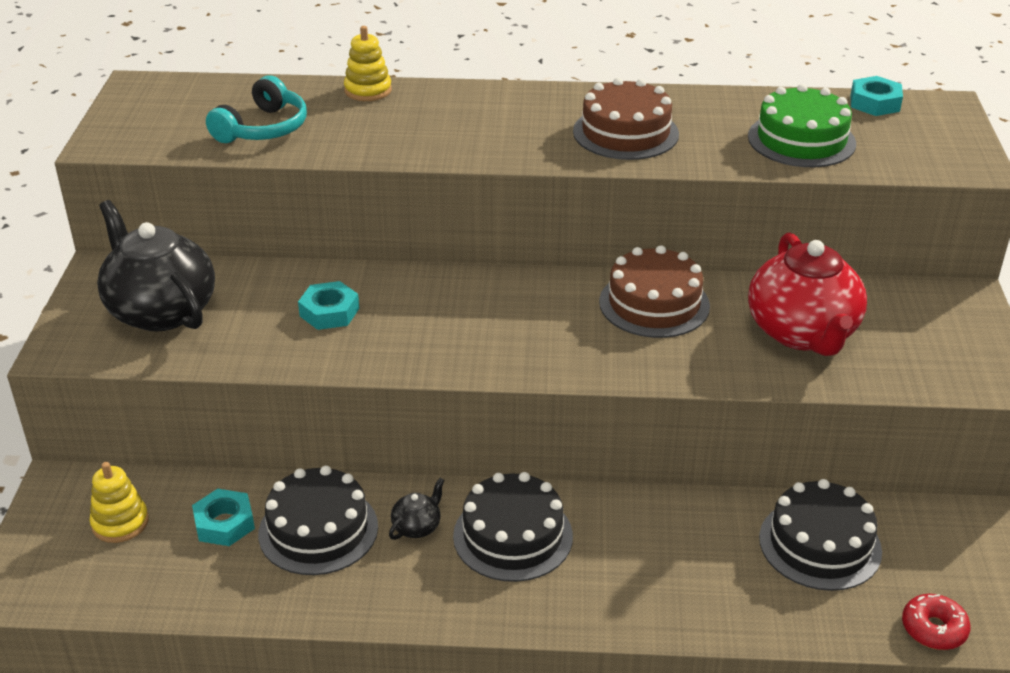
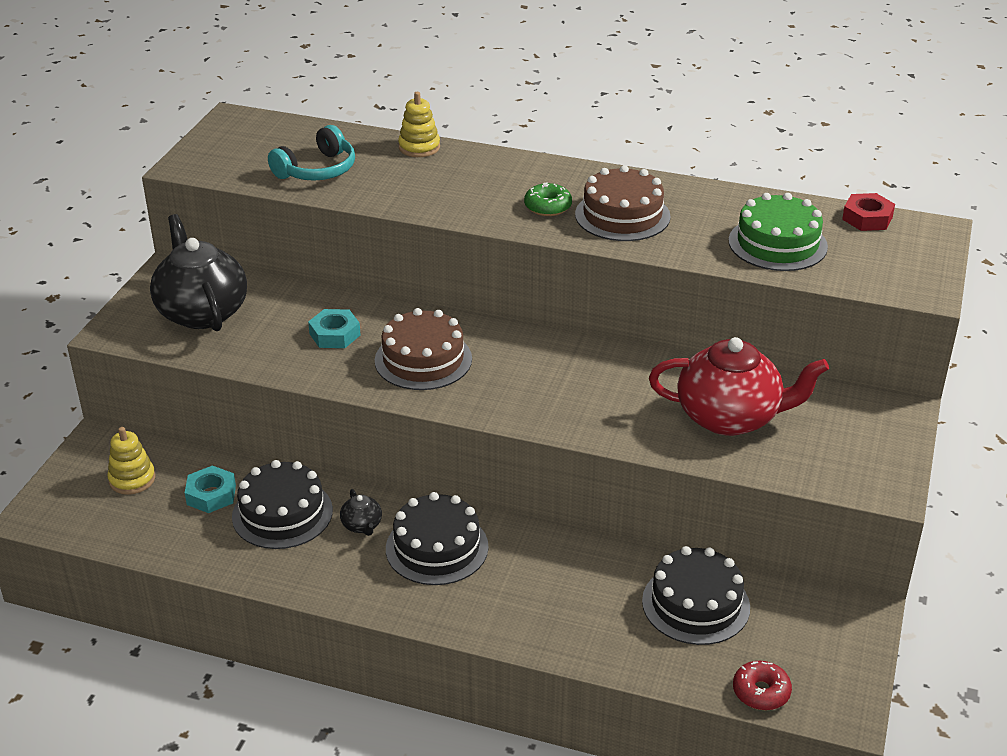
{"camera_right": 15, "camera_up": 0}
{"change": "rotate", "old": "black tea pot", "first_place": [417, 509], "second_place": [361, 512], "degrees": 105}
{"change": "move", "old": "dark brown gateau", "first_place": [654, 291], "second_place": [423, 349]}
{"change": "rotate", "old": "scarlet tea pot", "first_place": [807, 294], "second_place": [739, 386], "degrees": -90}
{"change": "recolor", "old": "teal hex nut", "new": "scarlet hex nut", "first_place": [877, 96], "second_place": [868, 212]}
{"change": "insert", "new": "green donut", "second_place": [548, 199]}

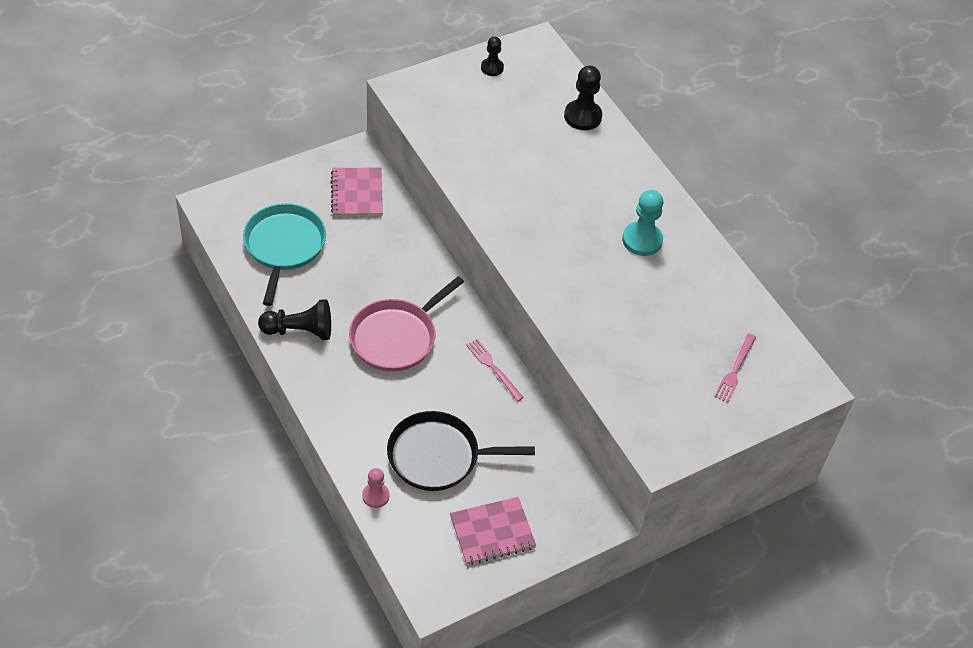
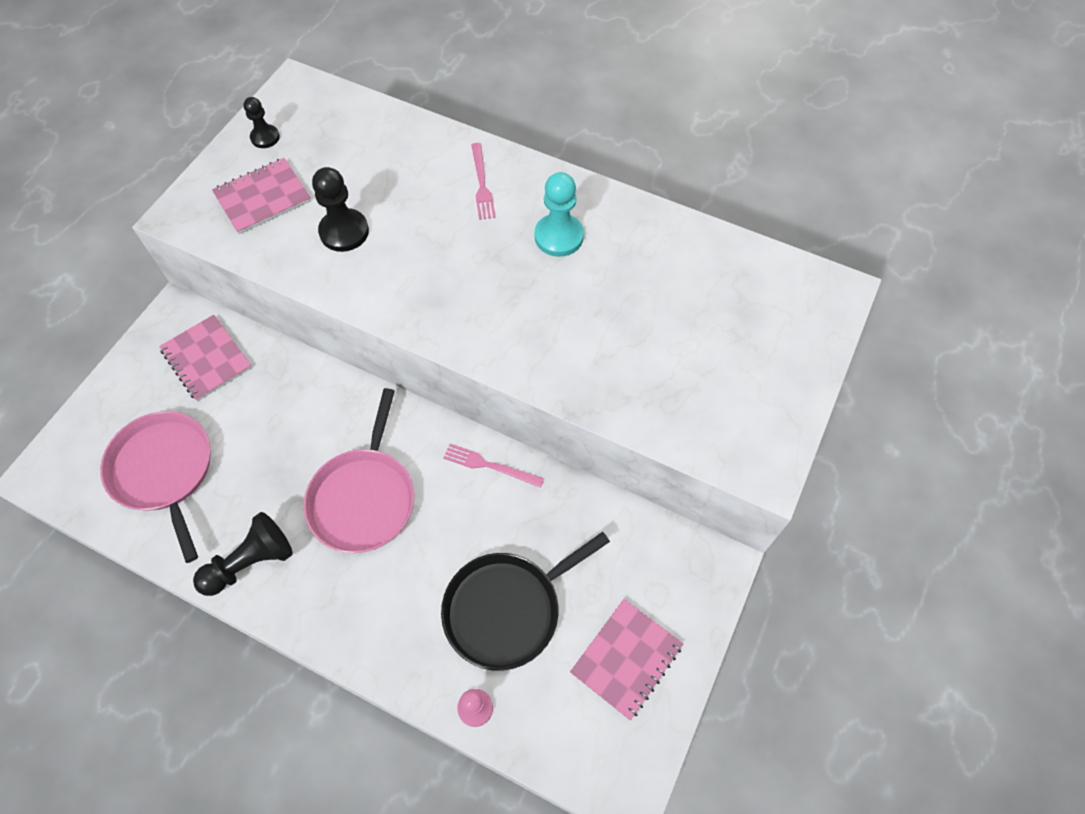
{"camera_right": -30, "camera_up": 10}
{"change": "recolor", "old": "teal frying pan", "new": "pink frying pan", "first_place": [284, 254], "second_place": [155, 487]}
{"change": "move", "old": "black pawn", "first_place": [583, 98], "second_place": [340, 209]}
{"change": "move", "old": "pink dinner fork", "first_place": [735, 368], "second_place": [483, 181]}
{"change": "insert", "new": "pink notepad", "second_place": [261, 196]}

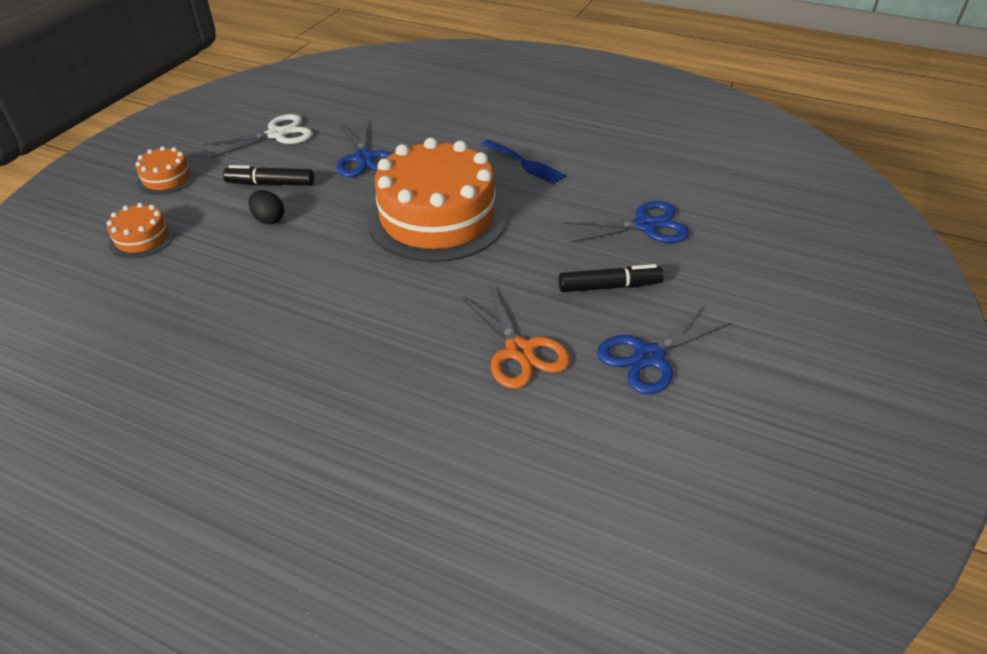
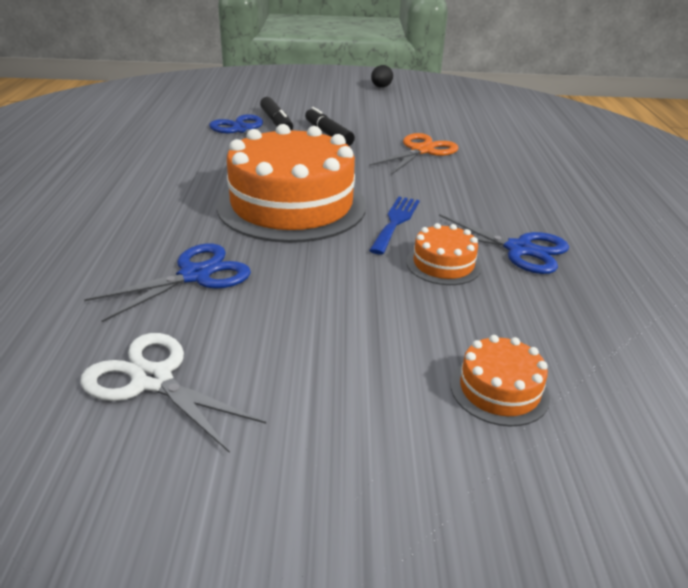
{"camera_right": -115, "camera_up": -10}
{"change": "move", "old": "orange gateau", "first_place": [165, 170], "second_place": [444, 254]}
{"change": "move", "old": "black marker pen", "first_place": [268, 175], "second_place": [276, 114]}
{"change": "move", "old": "black egg", "first_place": [266, 207], "second_place": [382, 76]}
{"change": "move", "old": "blue dinner fork", "first_place": [523, 162], "second_place": [394, 226]}
{"change": "move", "old": "blue scissors", "first_place": [664, 349], "second_place": [504, 244]}

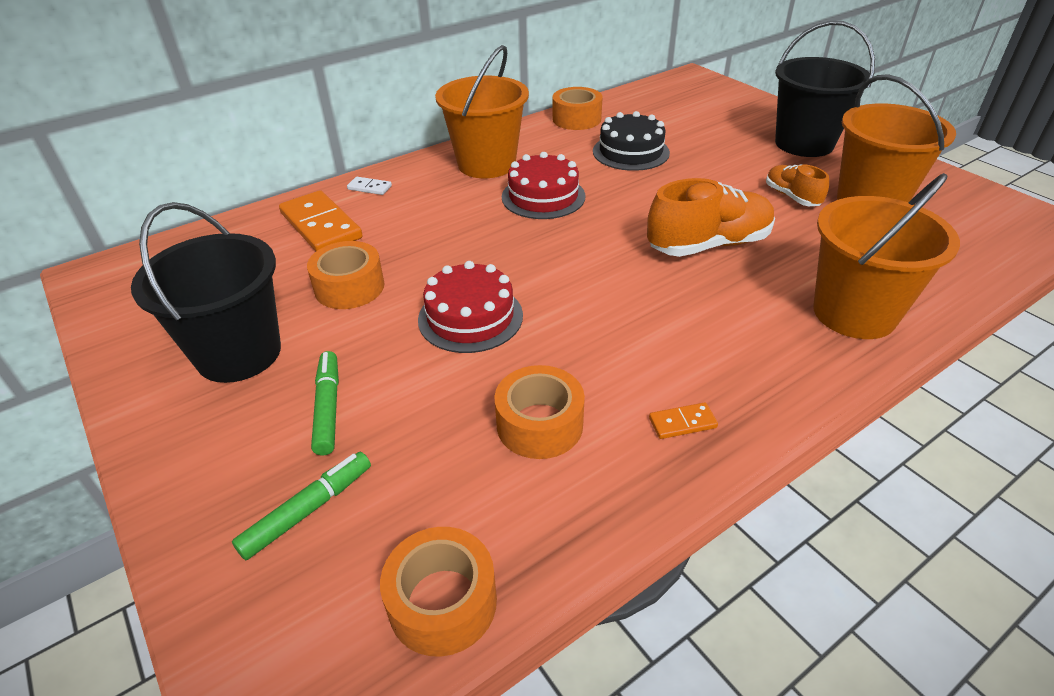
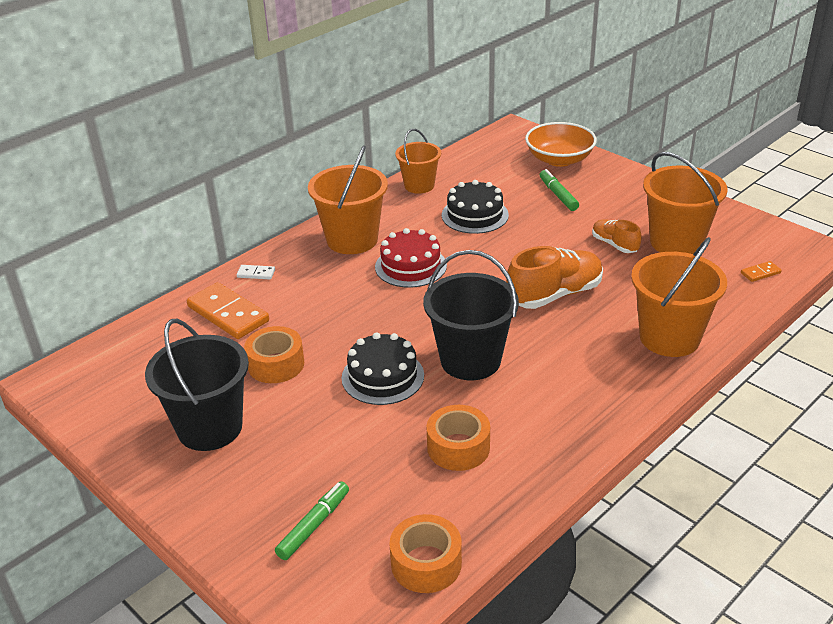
{"camera_right": -10, "camera_up": -5}
{"change": "move", "old": "green marker pen", "first_place": [325, 403], "second_place": [559, 190]}
{"change": "recolor", "old": "scarlet gateau", "new": "black gateau", "first_place": [470, 307], "second_place": [383, 368]}
{"change": "replace", "old": "orange sticky tape", "new": "orange sand bucket", "first_place": [577, 108], "second_place": [418, 161]}
{"change": "move", "old": "orange domino tile", "first_place": [683, 420], "second_place": [761, 271]}
{"change": "move", "old": "black sand bucket", "first_place": [825, 89], "second_place": [471, 315]}
{"change": "insert", "new": "orange serving bowl", "second_place": [561, 144]}

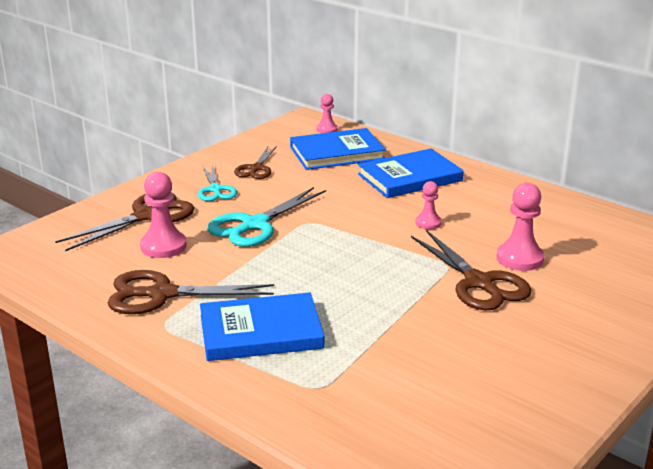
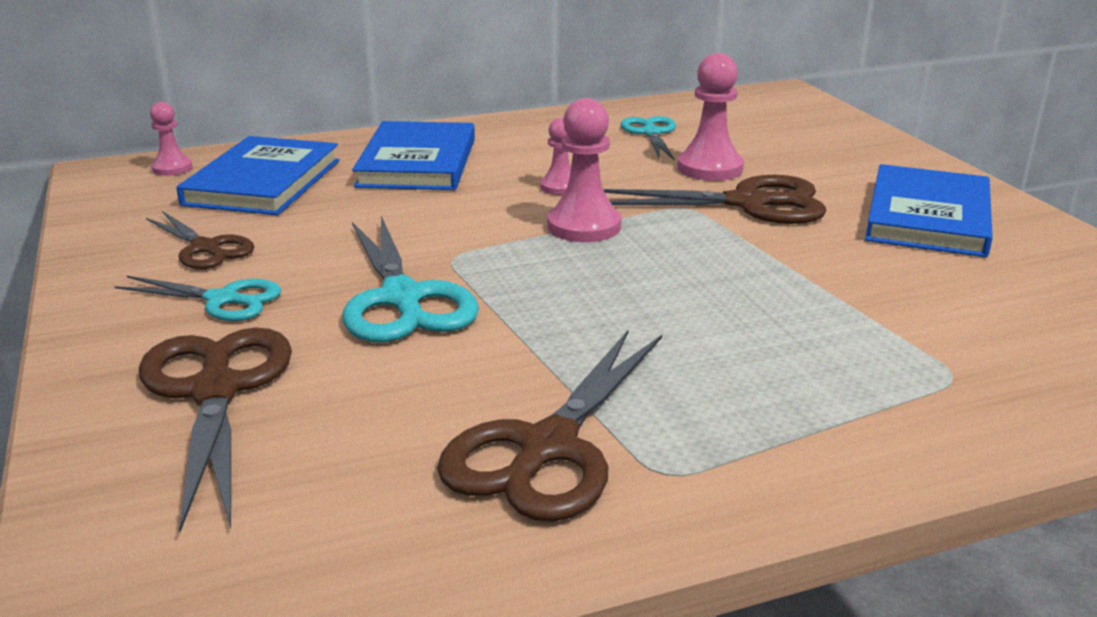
{"camera_right": -60, "camera_up": 0}
{"change": "move", "old": "pink pawn", "first_place": [163, 215], "second_place": [584, 170]}
{"change": "move", "old": "blue hardcover", "first_place": [262, 326], "second_place": [929, 210]}
{"change": "insert", "new": "teal scissors", "second_place": [648, 138]}

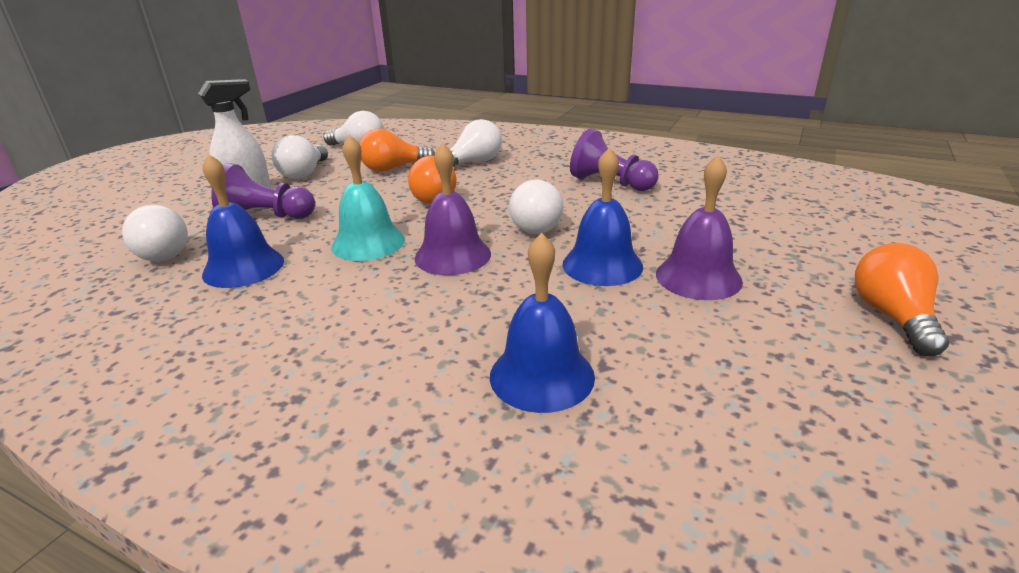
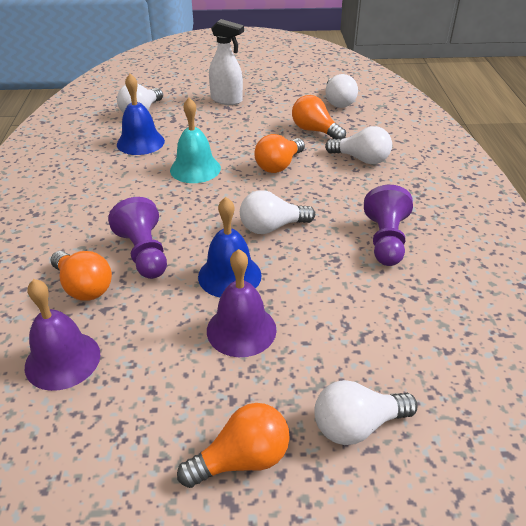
{"camera_right": 60, "camera_up": 10}
{"change": "move", "old": "purple pawn", "first_place": [263, 191], "second_place": [137, 238]}
{"change": "move", "old": "pure white light bulb", "first_place": [300, 157], "second_place": [366, 412]}
{"change": "move", "old": "purple school bell", "first_place": [453, 208], "second_place": [62, 335]}
{"change": "replace", "old": "blue school bell", "new": "orange light bulb", "first_place": [542, 323], "second_place": [81, 275]}

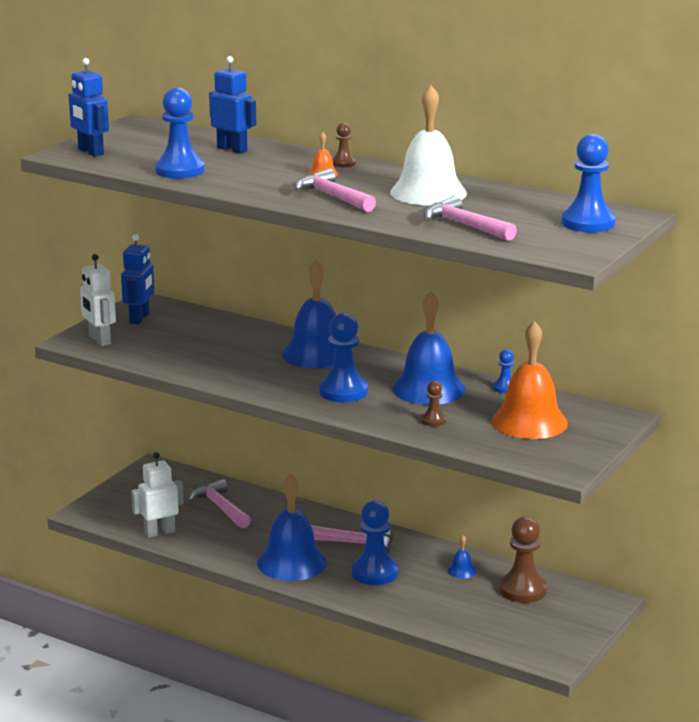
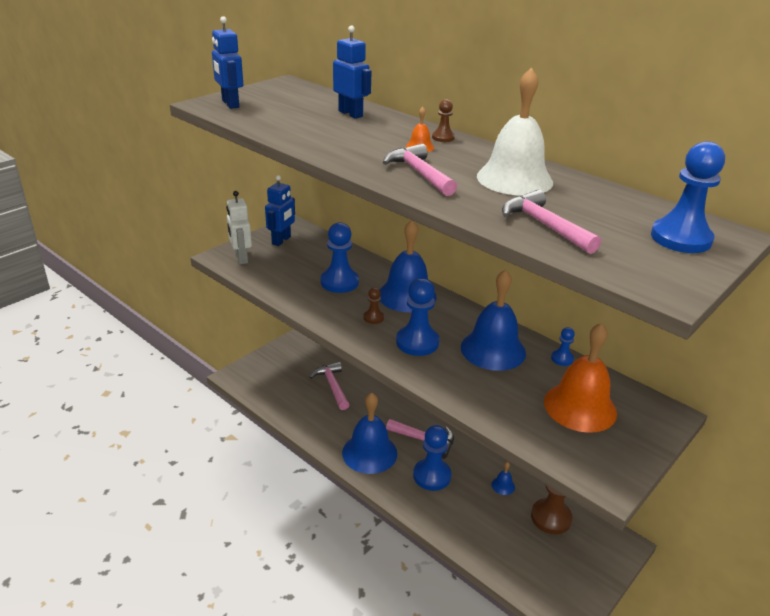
{"camera_right": 10, "camera_up": 10}
{"change": "delete", "old": "pure white toy robot", "first_place": [157, 495]}
{"change": "move", "old": "blue pawn", "first_place": [180, 133], "second_place": [340, 257]}
{"change": "move", "old": "dark brown pawn", "first_place": [433, 404], "second_place": [373, 305]}

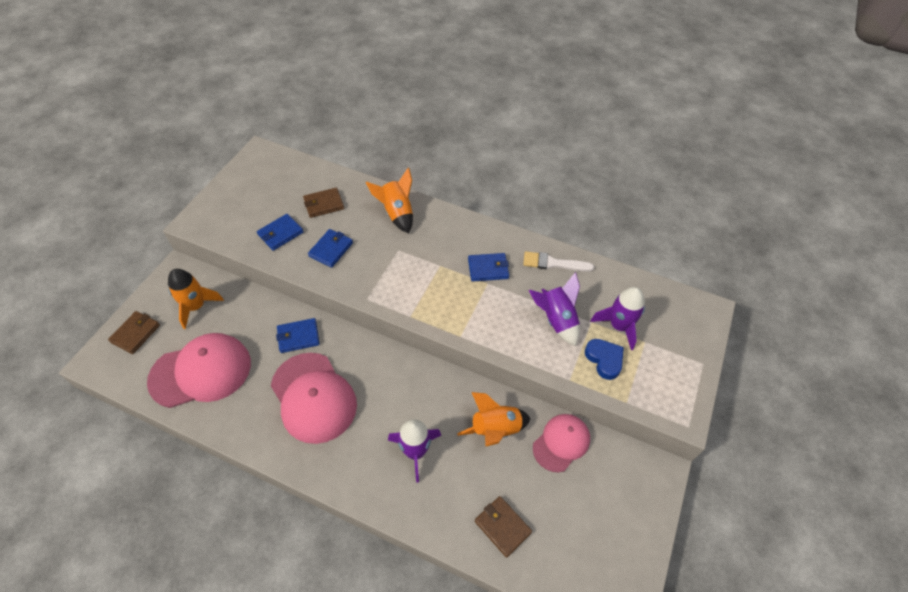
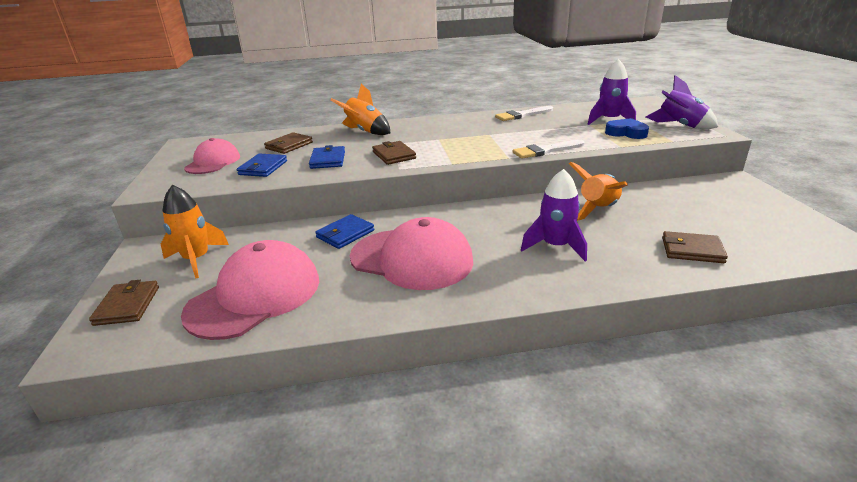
{"camera_right": -30, "camera_up": -25}
{"change": "delete", "old": "blue wallet", "first_place": [488, 267]}
{"change": "move", "old": "purple toy rocket", "first_place": [554, 309], "second_place": [682, 102]}
{"change": "move", "old": "pink cap", "first_place": [561, 443], "second_place": [212, 156]}
{"change": "insert", "new": "dark brown wallet", "second_place": [394, 153]}
{"change": "insert", "new": "pure white brush", "second_place": [548, 149]}

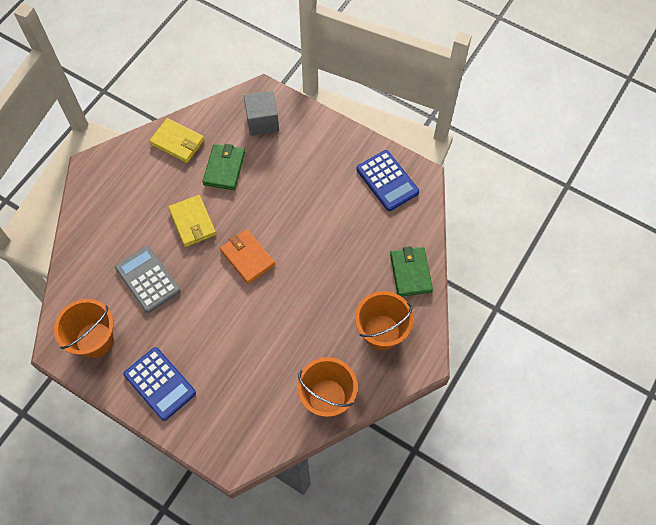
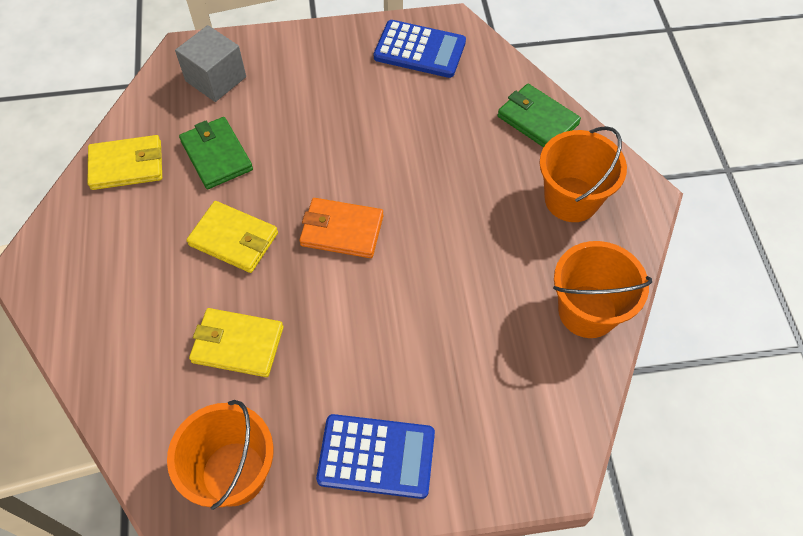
{"camera_right": -40, "camera_up": -5}
{"change": "replace", "old": "gray adding machine", "new": "bright yellow wallet", "first_place": [148, 279], "second_place": [236, 342]}

